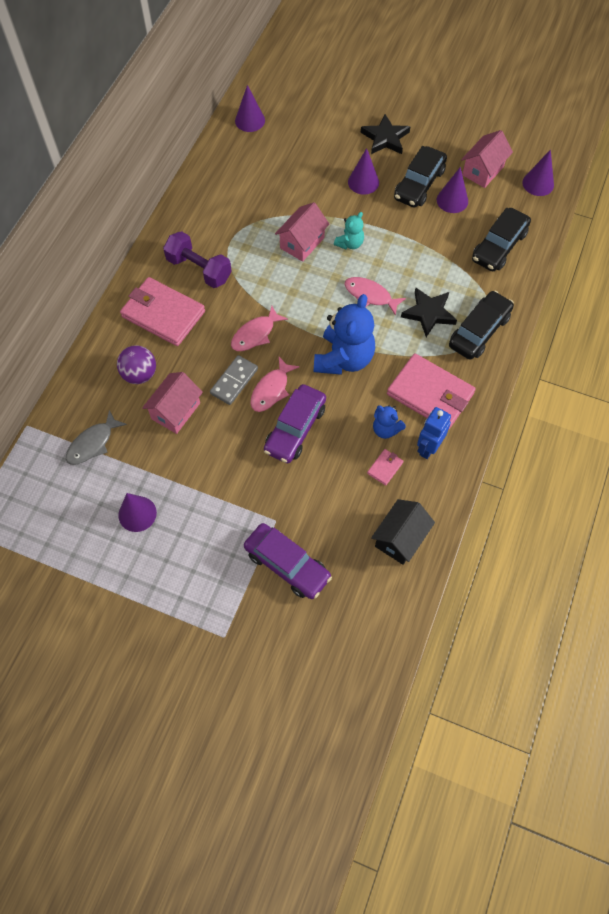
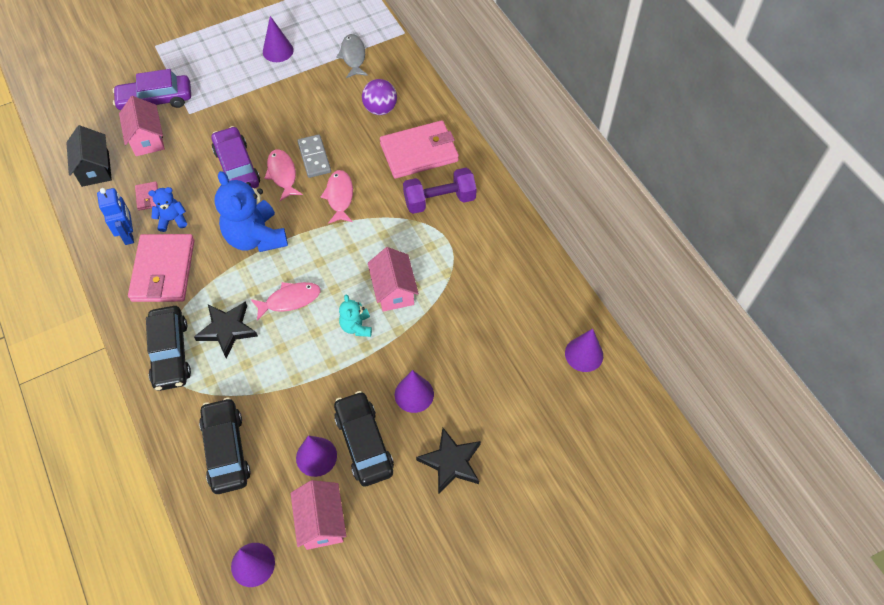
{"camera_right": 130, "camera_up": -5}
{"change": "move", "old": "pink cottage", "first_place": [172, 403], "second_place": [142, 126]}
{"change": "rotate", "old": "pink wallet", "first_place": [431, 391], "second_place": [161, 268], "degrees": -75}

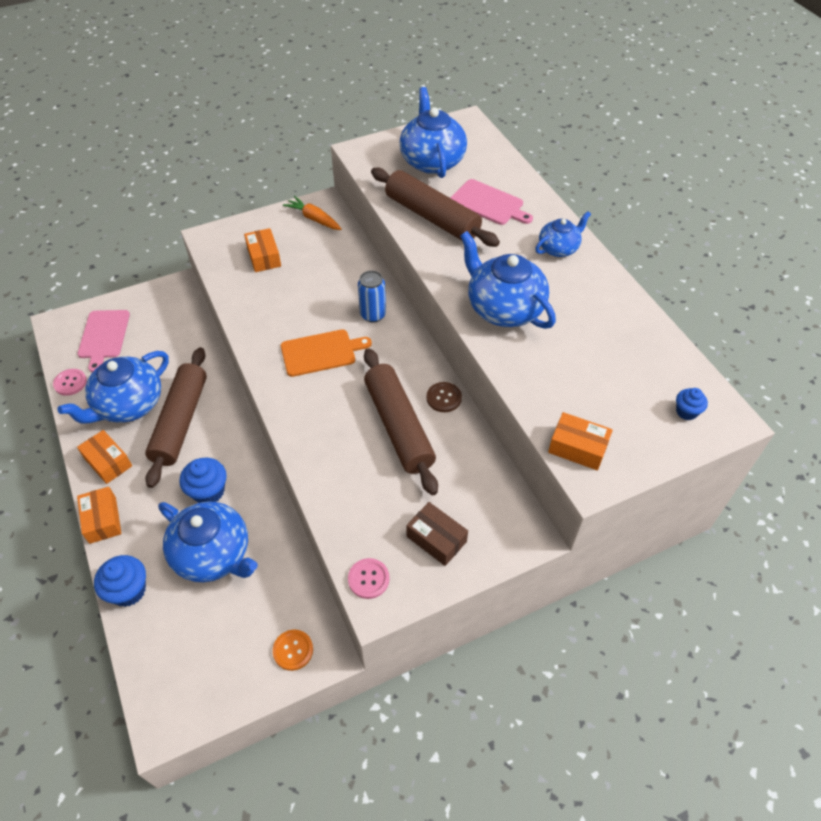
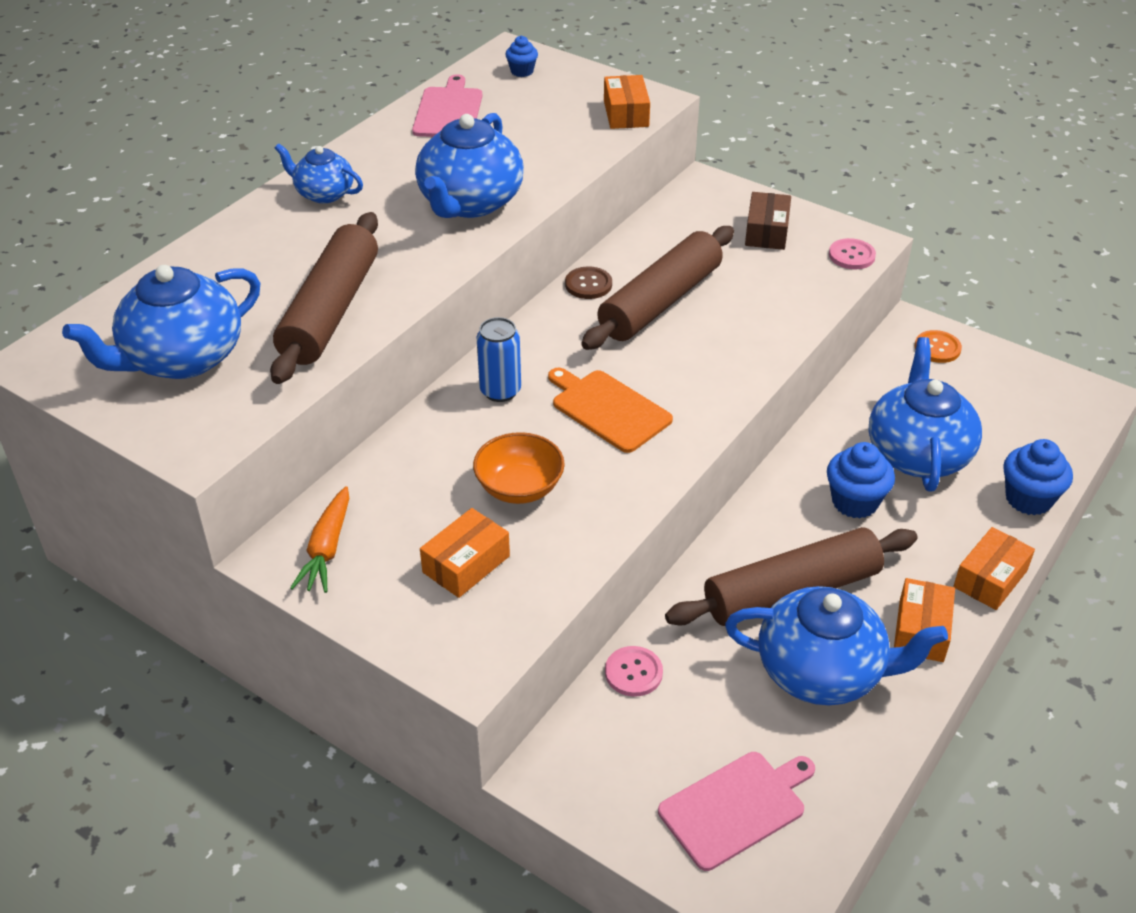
{"camera_right": -120, "camera_up": -10}
{"change": "move", "old": "pink sewing button", "first_place": [70, 382], "second_place": [634, 671]}
{"change": "move", "old": "pink cutting board", "first_place": [491, 202], "second_place": [447, 105]}
{"change": "insert", "new": "orange serving bowl", "second_place": [519, 468]}

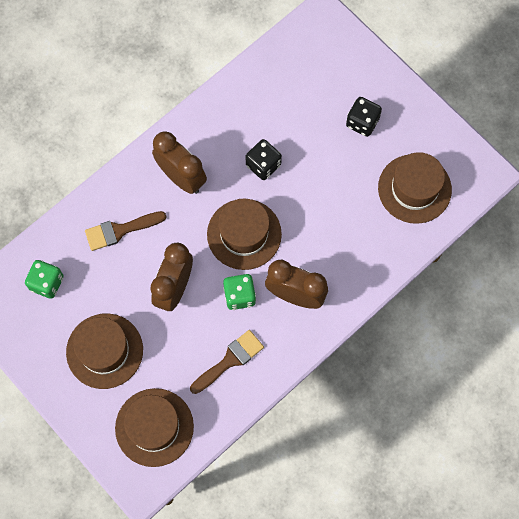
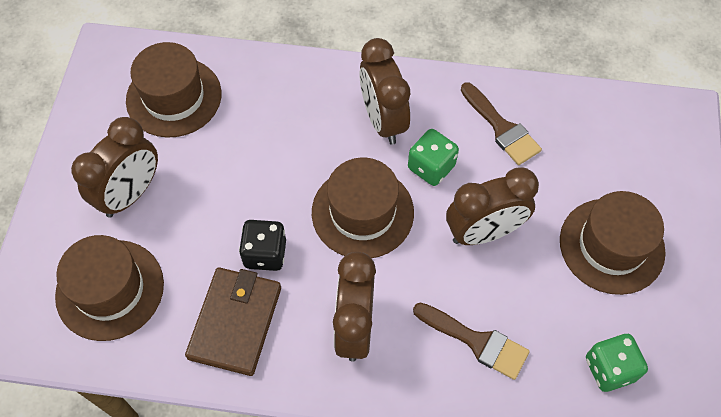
{"camera_right": -130, "camera_up": -10}
{"change": "move", "old": "dark brown top hat", "first_place": [154, 427], "second_place": [109, 288]}
{"change": "rotate", "old": "dark brown brush", "first_place": [227, 362], "second_place": [501, 123], "degrees": -135}
{"change": "replace", "old": "black die", "new": "dark brown bedside clock", "first_place": [364, 117], "second_place": [114, 167]}
{"change": "insert", "new": "dark brown wallet", "second_place": [233, 321]}

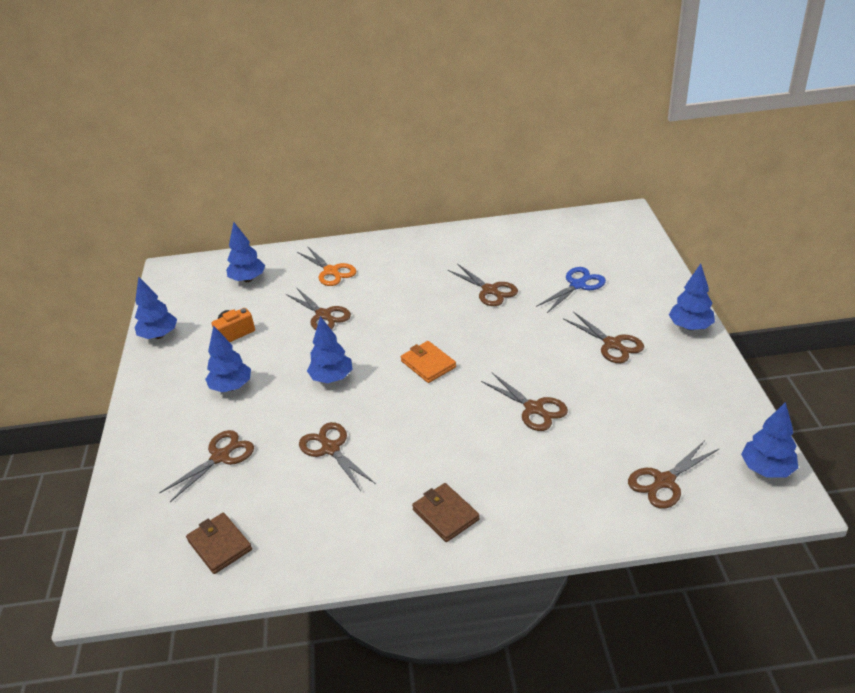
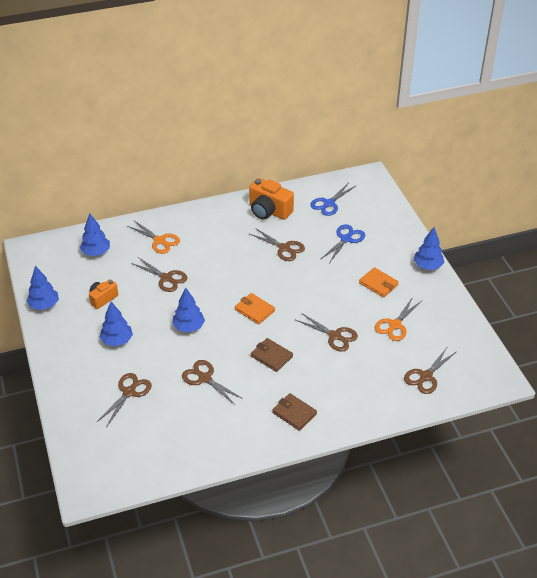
{"camera_right": -15, "camera_up": 5}
{"change": "move", "old": "dark brown wallet", "first_place": [219, 543], "second_place": [272, 355]}
{"change": "replace", "old": "dark brown scissors", "new": "orange wallet", "first_place": [604, 337], "second_place": [379, 282]}
{"change": "delete", "old": "blue toy tree", "first_place": [769, 440]}
{"change": "insert", "new": "orange camera", "second_place": [271, 199]}
{"change": "insert", "new": "blue scissors", "second_place": [333, 200]}
{"change": "insert", "new": "orange scissors", "second_place": [397, 319]}

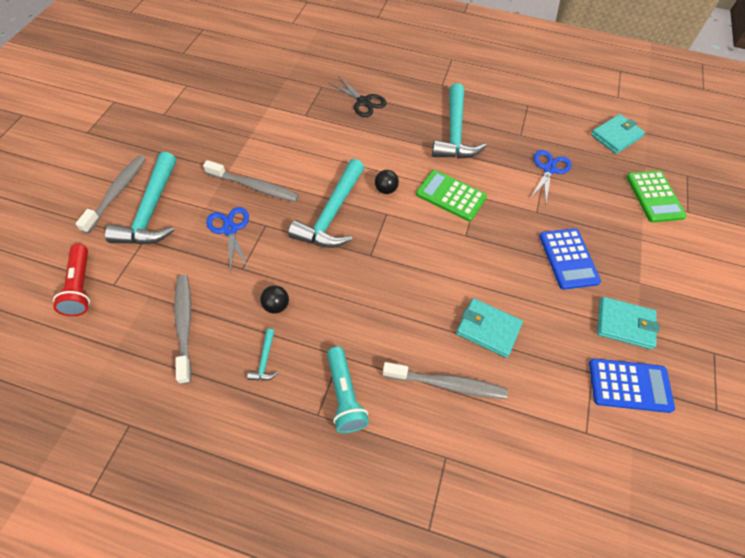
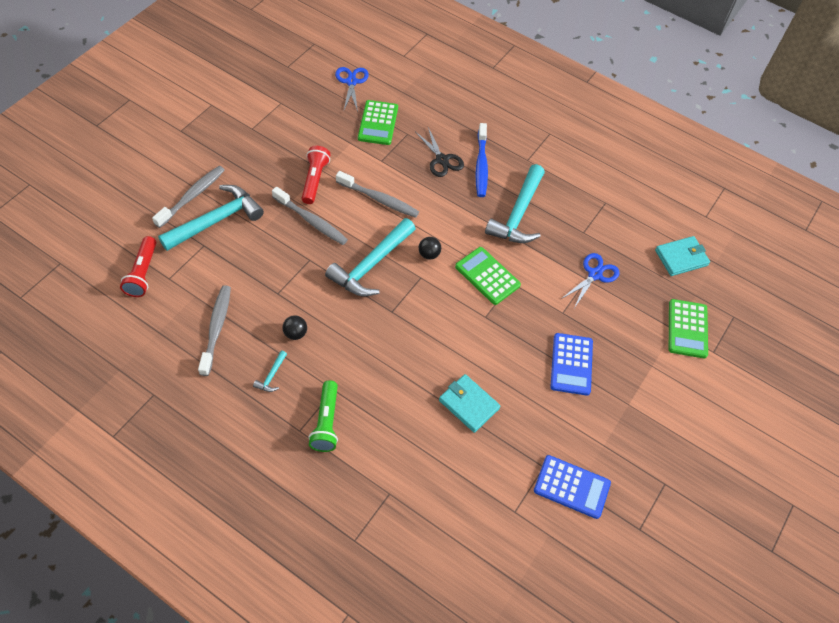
{"camera_right": 15, "camera_up": 0}
{"change": "rotate", "old": "teal claw hammer", "first_place": [140, 198], "second_place": [211, 218], "degrees": -150}
{"change": "move", "old": "blue scissors", "first_place": [227, 240], "second_place": [352, 89]}
{"change": "recolor", "old": "teal torch", "new": "green torch", "first_place": [348, 389], "second_place": [323, 416]}
{"change": "move", "old": "gray dental brush", "first_place": [445, 380], "second_place": [377, 194]}
{"change": "delete", "old": "teal wallet", "first_place": [628, 323]}
{"change": "insert", "new": "scarlet torch", "second_place": [316, 175]}
{"change": "insert", "new": "green adding machine", "second_place": [378, 122]}
{"change": "insert", "new": "blue dental brush", "second_place": [481, 160]}

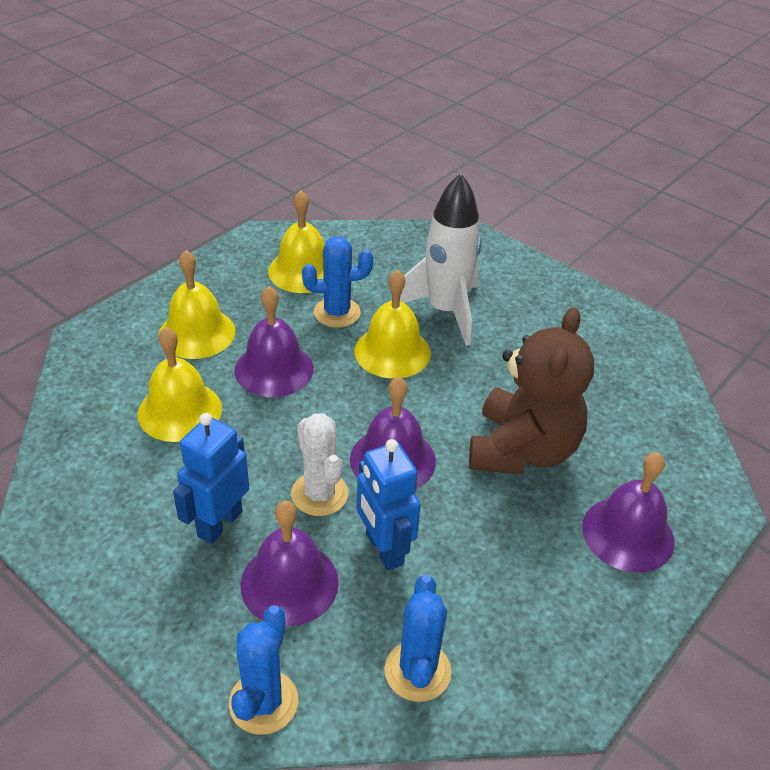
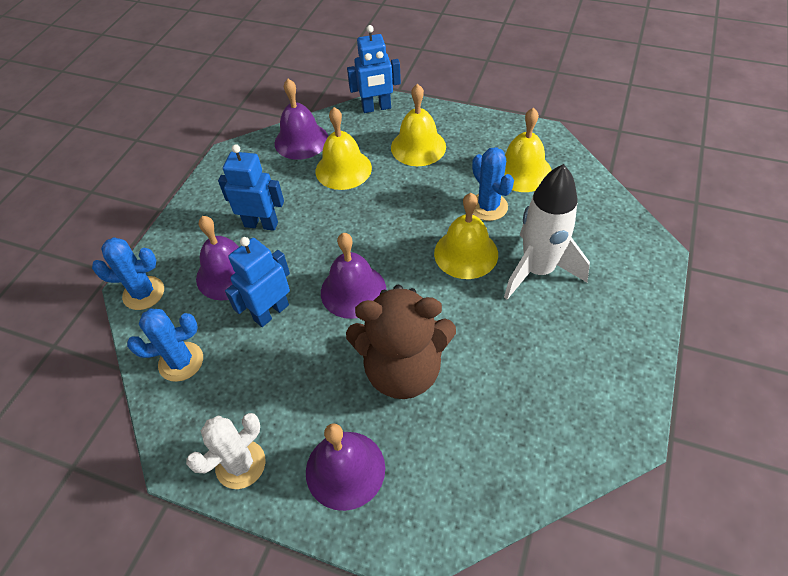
{"camera_right": 75, "camera_up": 10}
{"change": "move", "old": "purple school bell", "first_place": [274, 341], "second_place": [301, 119]}
{"change": "move", "old": "pure white prickly plant", "first_place": [319, 464], "second_place": [226, 451]}
{"change": "insert", "new": "blue toy robot", "second_place": [374, 69]}

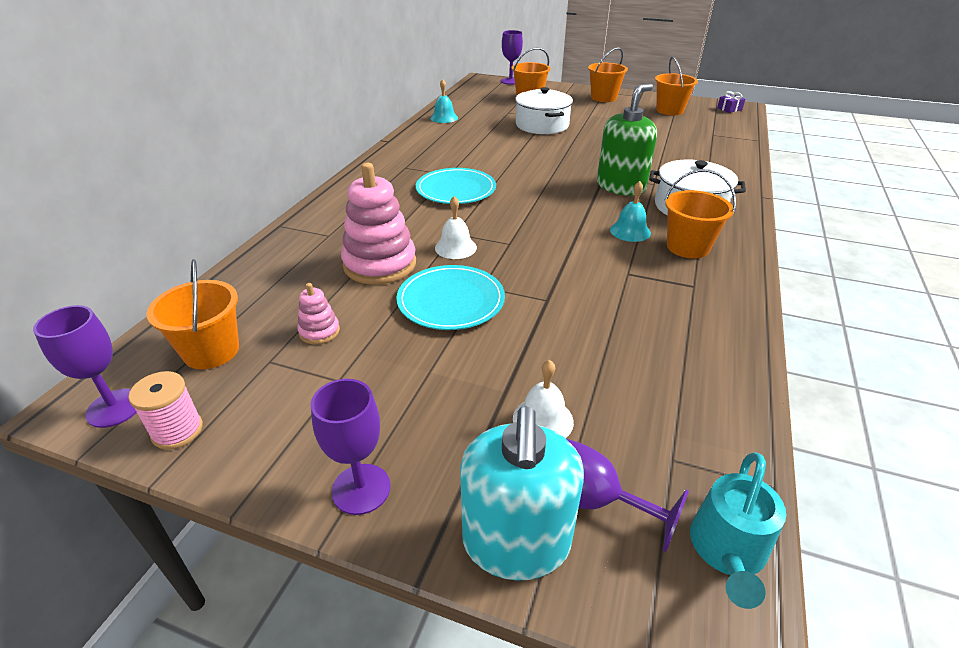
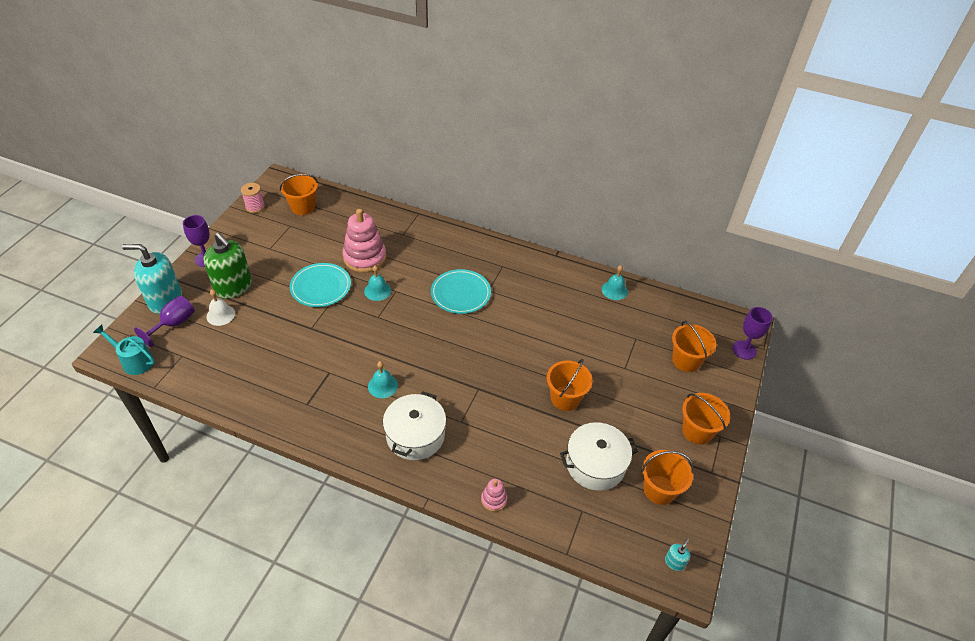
{"camera_right": 90, "camera_up": 10}
{"change": "delete", "old": "purple chalice", "first_place": [85, 366]}
{"change": "move", "old": "pink stacking toy", "first_place": [318, 313], "second_place": [494, 495]}
{"change": "recolor", "old": "pure white school bell", "new": "teal school bell", "first_place": [456, 227], "second_place": [377, 283]}
{"change": "move", "old": "pure white pot", "first_place": [544, 110], "second_place": [599, 456]}
{"change": "move", "old": "green soap pump", "first_place": [627, 139], "second_place": [227, 266]}
{"change": "move", "old": "orange sand bucket", "first_place": [700, 214], "second_place": [569, 385]}
{"change": "replace", "old": "purple wrapped gift", "new": "teal soap pump", "first_place": [731, 102], "second_place": [677, 554]}

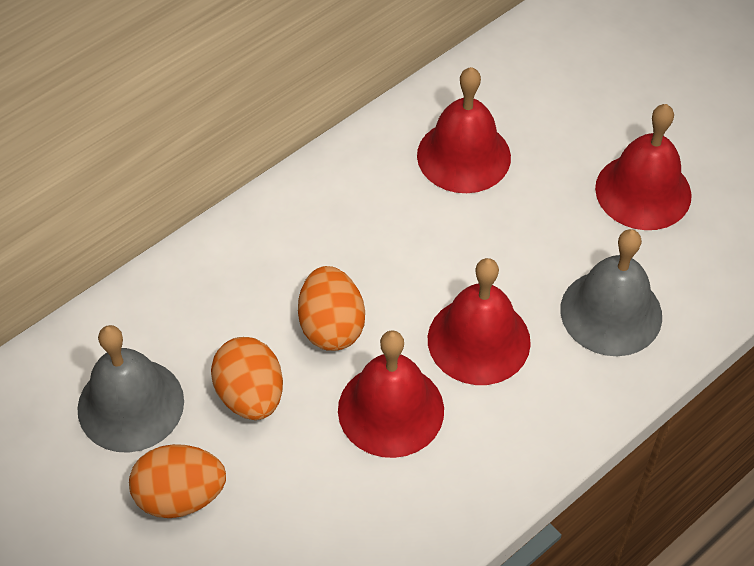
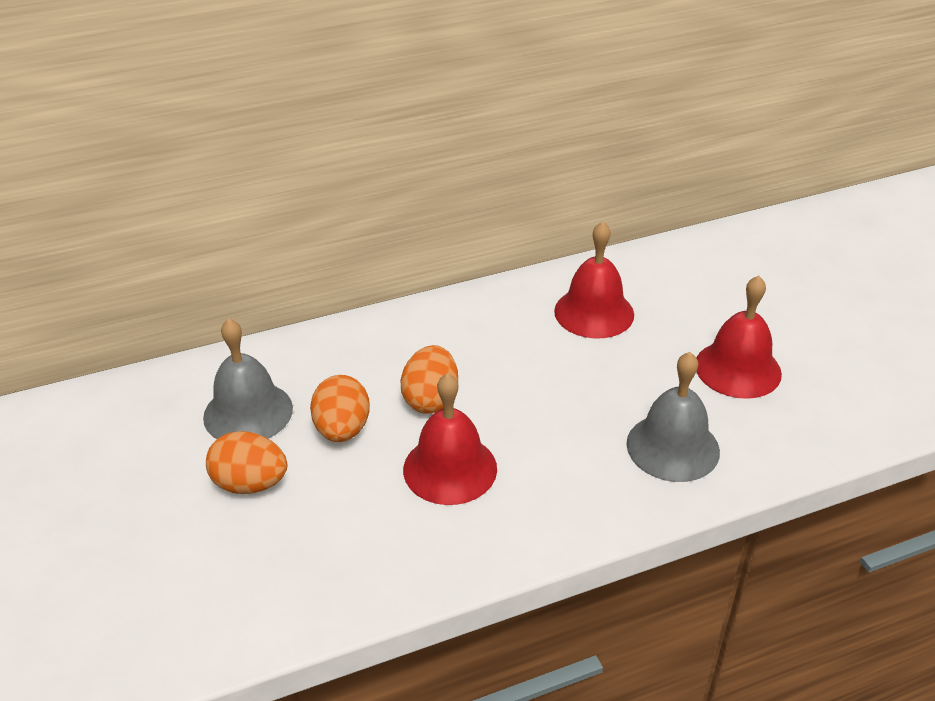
{"camera_right": 20, "camera_up": -15}
{"change": "delete", "old": "scarlet school bell", "first_place": [479, 321]}

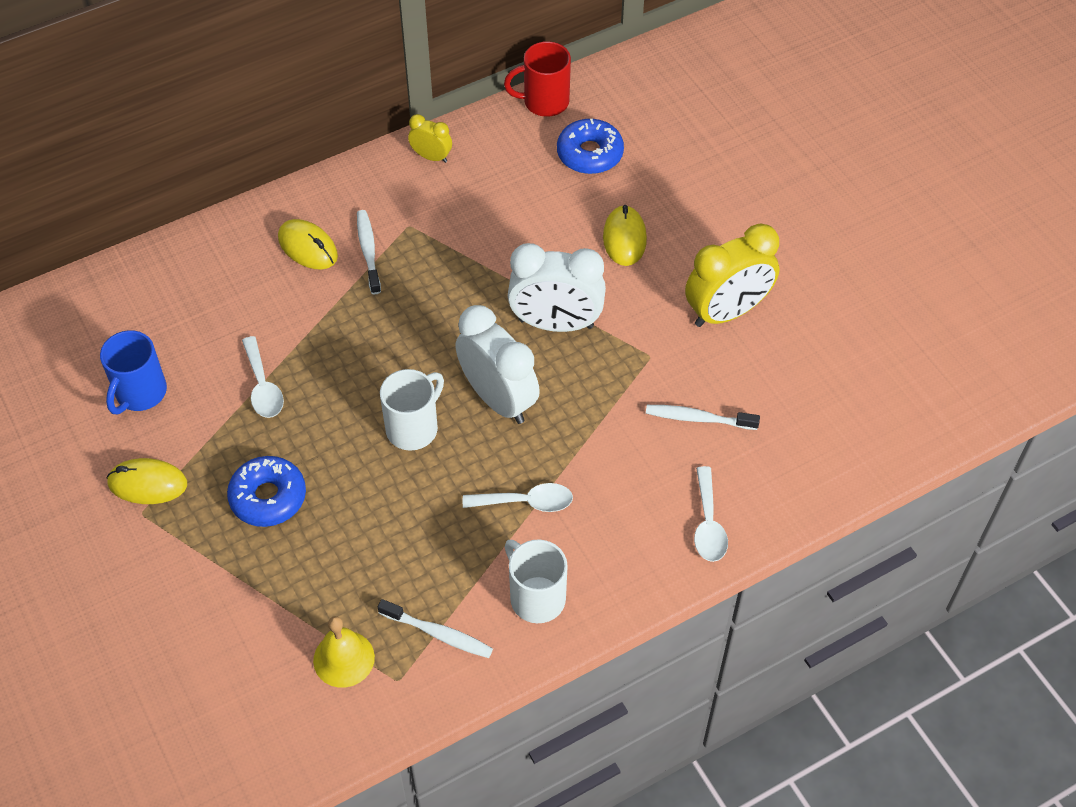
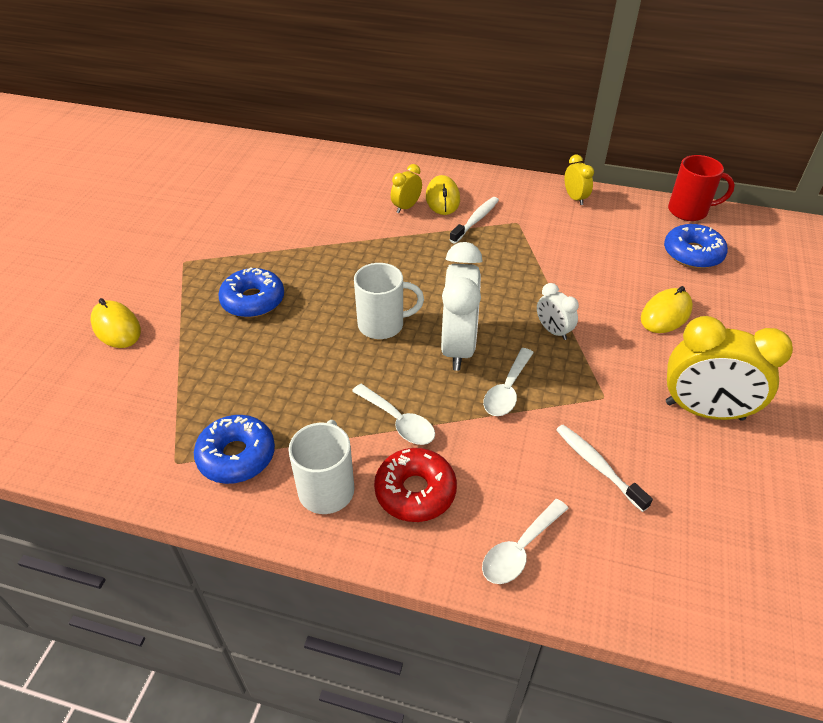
{"camera_right": 45, "camera_up": -10}
{"change": "delete", "old": "blue mug", "first_place": [133, 372]}
{"change": "move", "old": "bright yellow mouse", "first_place": [147, 481], "second_place": [115, 323]}
{"change": "move", "old": "pure white spoon", "first_place": [263, 377], "second_place": [508, 382]}
{"change": "delete", "old": "bright yellow school bell", "first_place": [344, 652]}
{"change": "replace", "old": "pure white dental brush", "new": "blue donut", "first_place": [435, 628], "second_place": [234, 449]}
{"change": "rotate", "old": "scarlet mug", "first_place": [537, 79], "second_place": [701, 188], "degrees": 150}
{"change": "resize", "old": "pure white bedside clock", "first_place": [557, 287], "second_place": [558, 311], "factor": 0.5}
{"change": "insert", "new": "scarlet donut", "second_place": [415, 485]}
{"change": "insert", "new": "bright yellow bedside clock", "second_place": [406, 188]}

